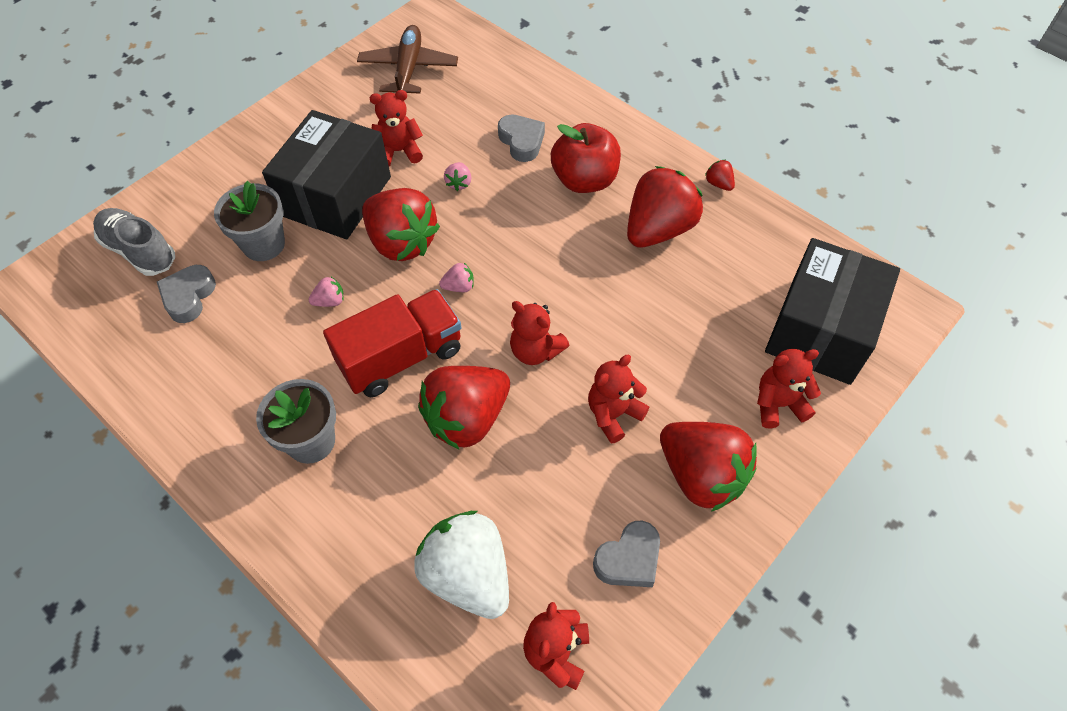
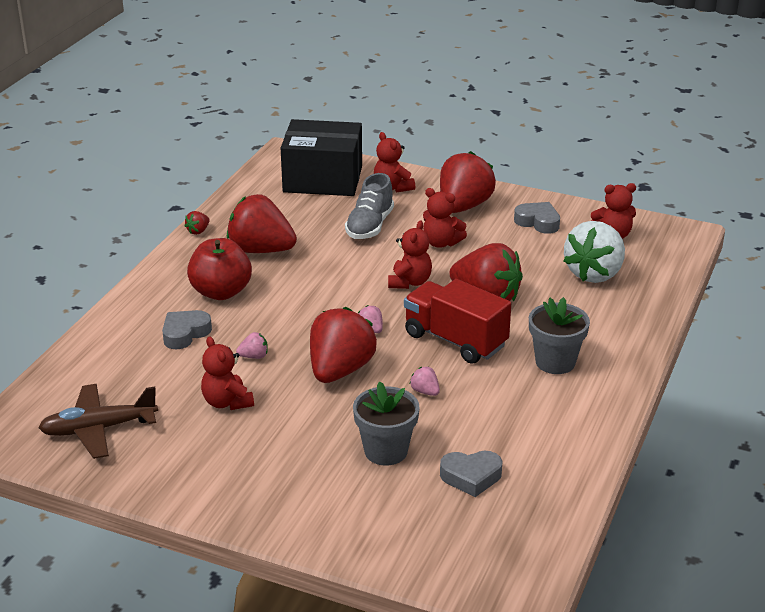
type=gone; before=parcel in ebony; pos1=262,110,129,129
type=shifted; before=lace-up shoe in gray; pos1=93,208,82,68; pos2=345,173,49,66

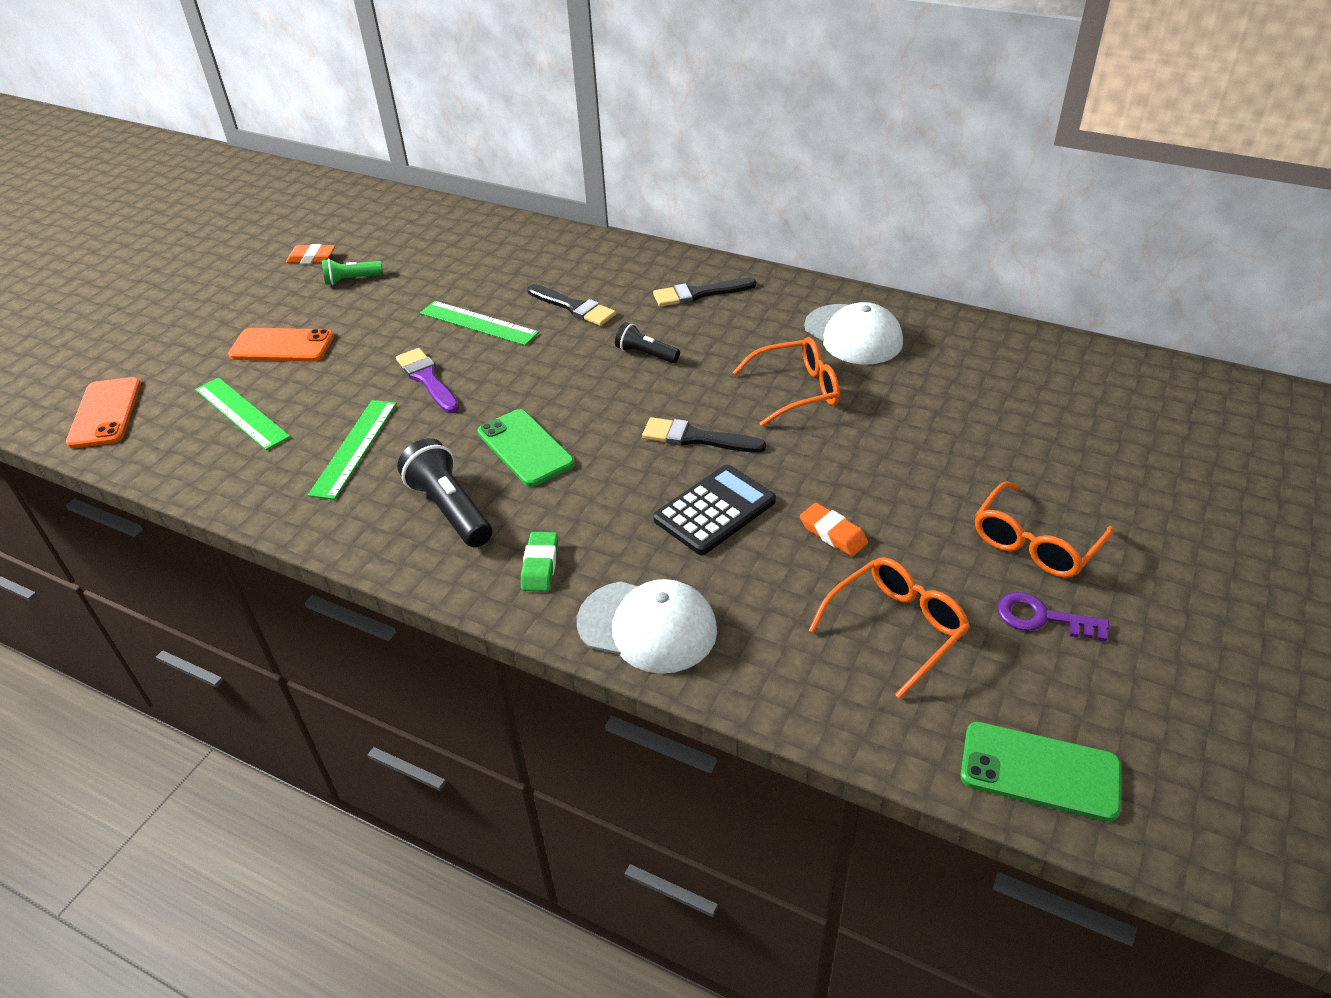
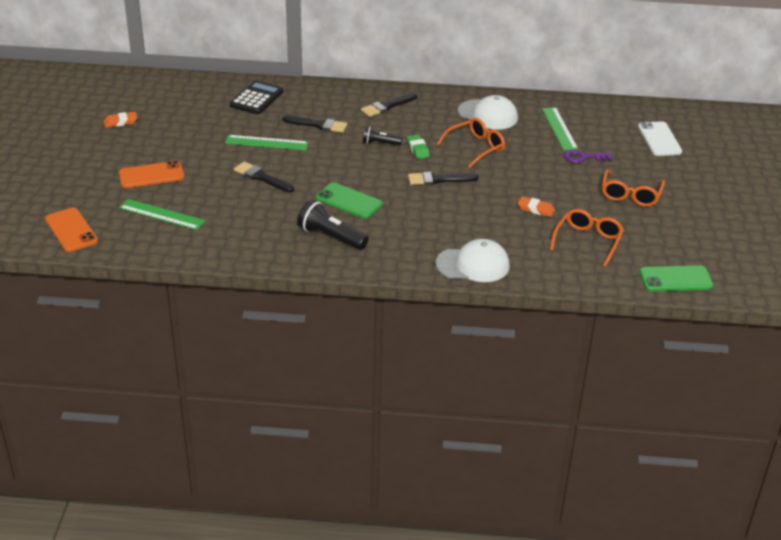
type=gone; before=pocket torch in green; pos1=322,259,61,26
type=new; after=smartphone in white; pos2=638,121,44,35
type=shifted; before=straightedge in green; pos1=308,400,89,100; pos2=542,107,36,44
type=shifted; before=gum eraser in green; pos1=521,532,37,60; pos2=407,135,23,24
type=shifted; before=pocket calculator in ebony; pos1=653,465,123,90; pos2=230,81,53,33
type=shifted; before=door key in purple; pos1=997,592,113,49; pos2=564,150,48,13
type=repainted; before=paint brush in purple; after=paint brush in ebony; pos1=396,348,63,65; pos2=234,161,60,32

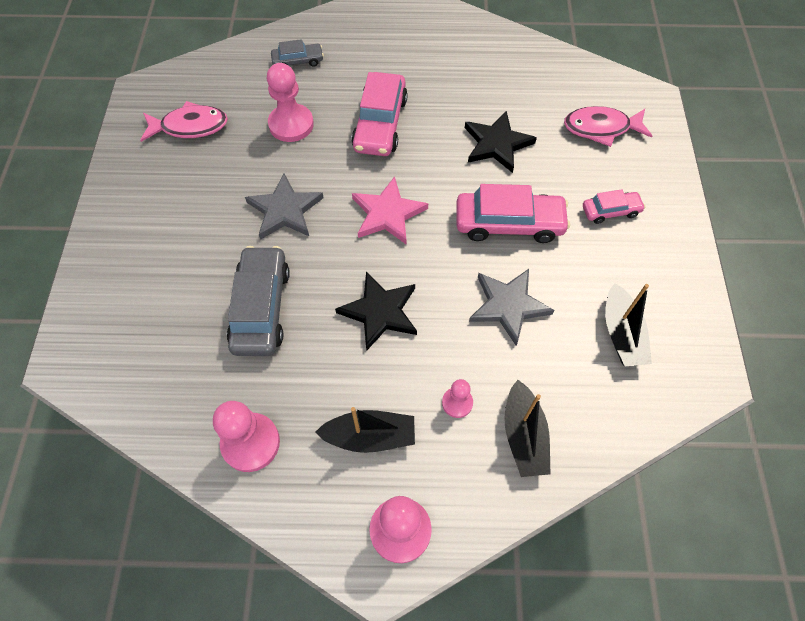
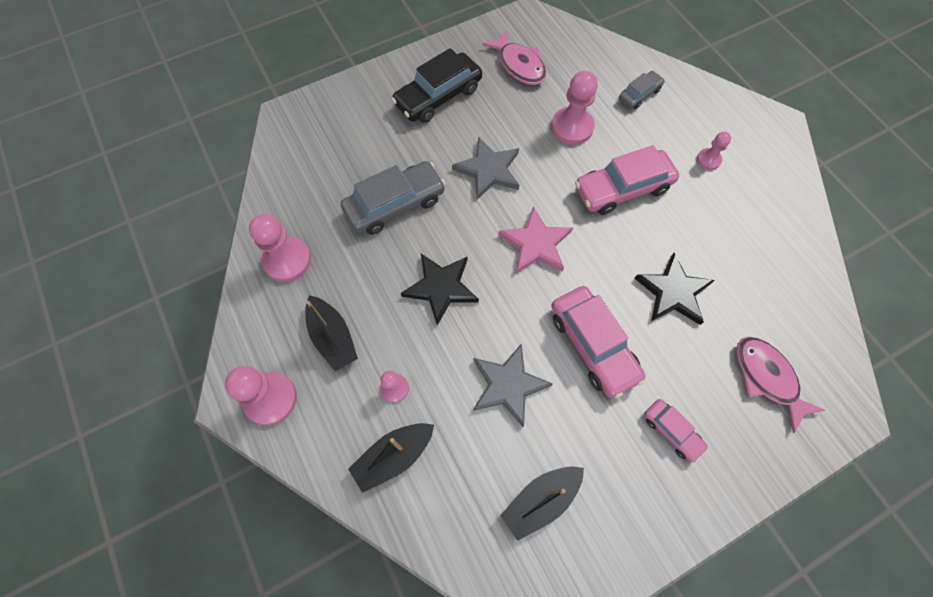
type=new; after=toy car in ebony; pos2=391,48,91,75
type=new; after=chess pawn in rose-pink; pos2=697,132,34,38
type=rotated; before=toy car in gray; pos1=271,39,53,28; pos2=619,71,46,38; turn=-90

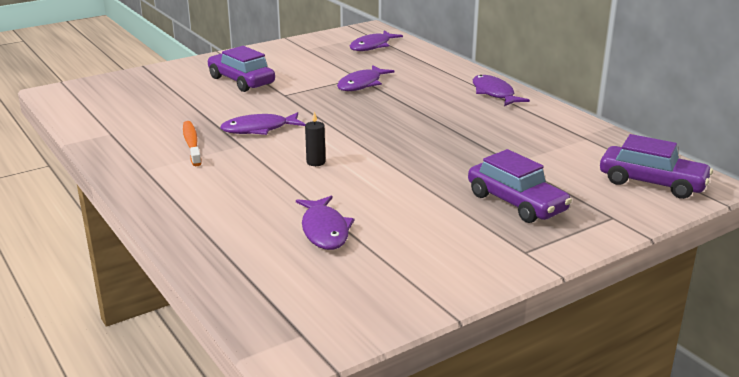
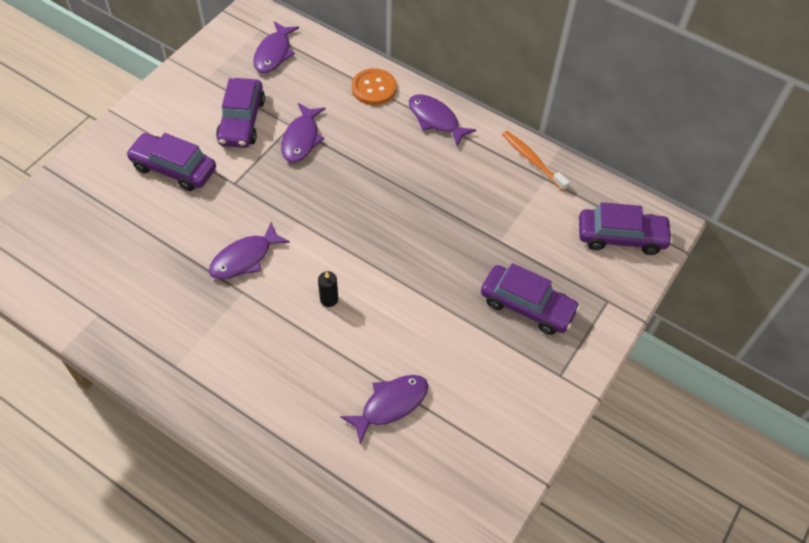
type=new; after=toy car in purple; pos2=216,78,49,70
type=new; after=shirt button in orange-coloured; pos2=352,68,45,37
type=shifted; before=tooth brush in orange-coloured; pos1=183,121,18,45; pos2=502,131,68,60
type=rotated; before=fish figure in purple; pos1=296,196,58,54; pos2=340,375,88,69; turn=-90

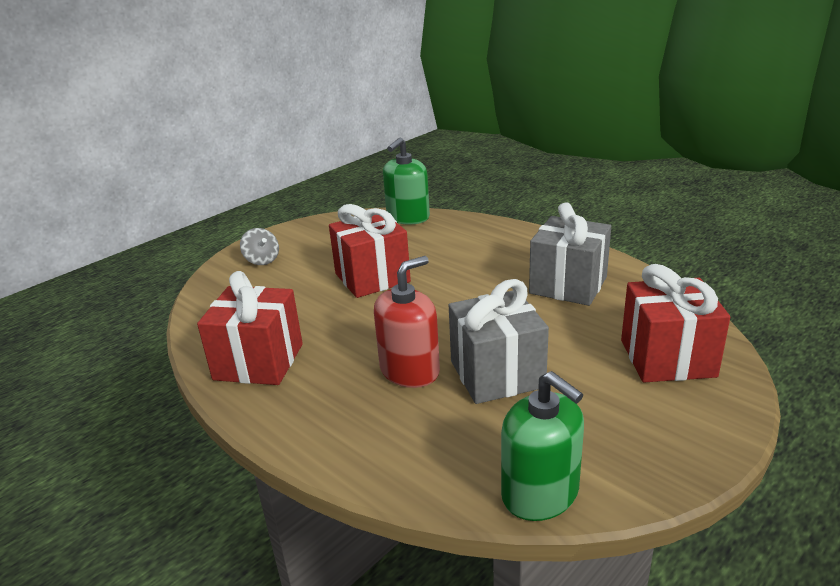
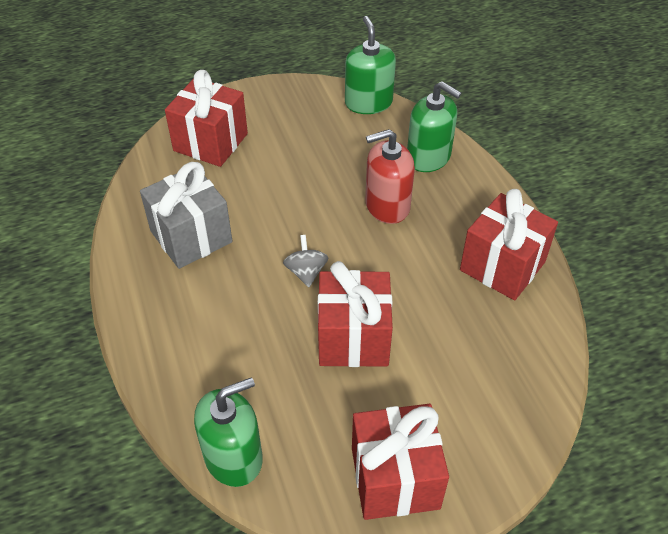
type=gone; before=gift in gray; pos1=449,279,100,125
type=new; after=gift in crimson; pos2=352,404,97,116
type=new; after=soap dispenser in green; pos2=407,81,55,91
type=shifted; before=spinning top in gray; pos1=240,228,39,37; pos2=283,235,46,52

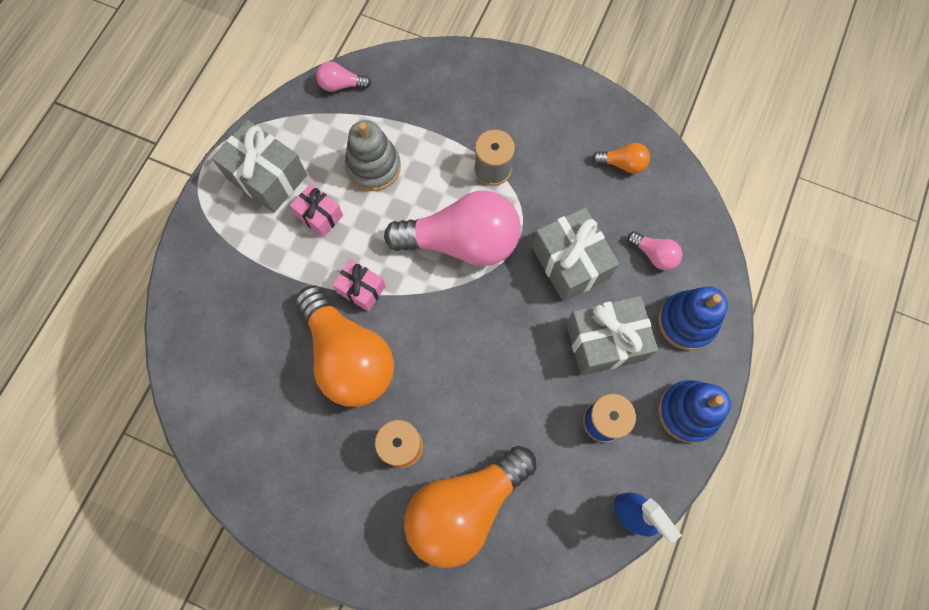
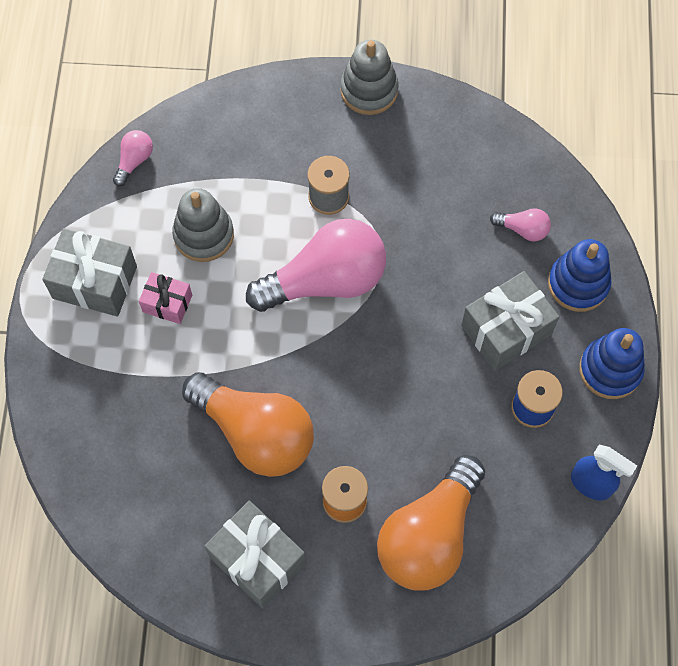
type=gone; before=gift in rose-pink; pos1=332,259,54,53
type=gone; before=lightbulb in orange-coloured; pos1=592,143,58,30
type=new; after=stacking rings in gray; pos2=340,40,59,75
type=shifted; before=gift in gray; pos1=532,207,87,95; pos2=204,501,102,107
type=rotated; before=lightbulb in rose-pink; pos1=316,61,55,31; pos2=113,130,40,56; turn=135

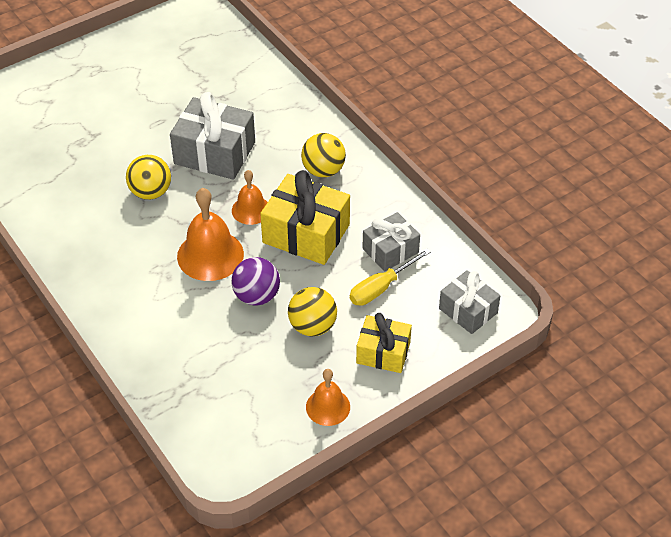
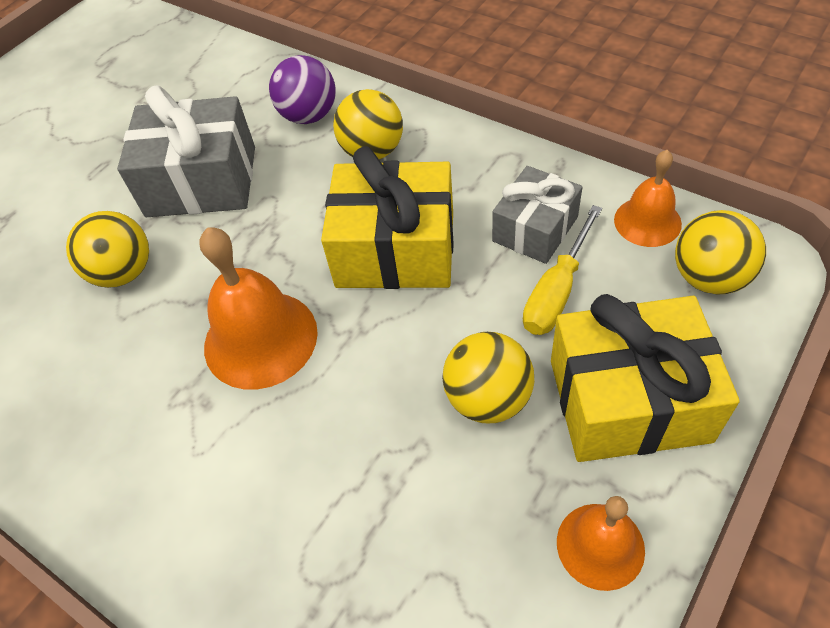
type=shifted; before=sphere in purple; pos1=231,257,49,49; pos2=269,55,66,69
type=shifted; before=bell in orange-coloured; pos1=232,170,36,55; pos2=614,150,68,97
type=swapped; before=gift in gray; after=sphere in bright yellow; pos1=439,270,62,64; pos2=675,210,91,85
type=scaled; before=gift in bright yellow; pos1=356,313,56,60; pos2=551,294,189,168; scale=1.62

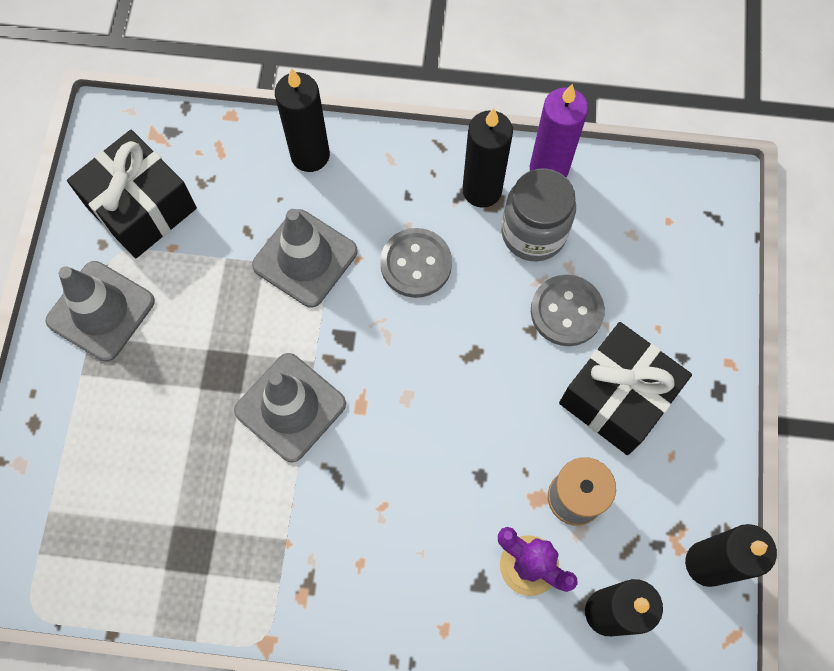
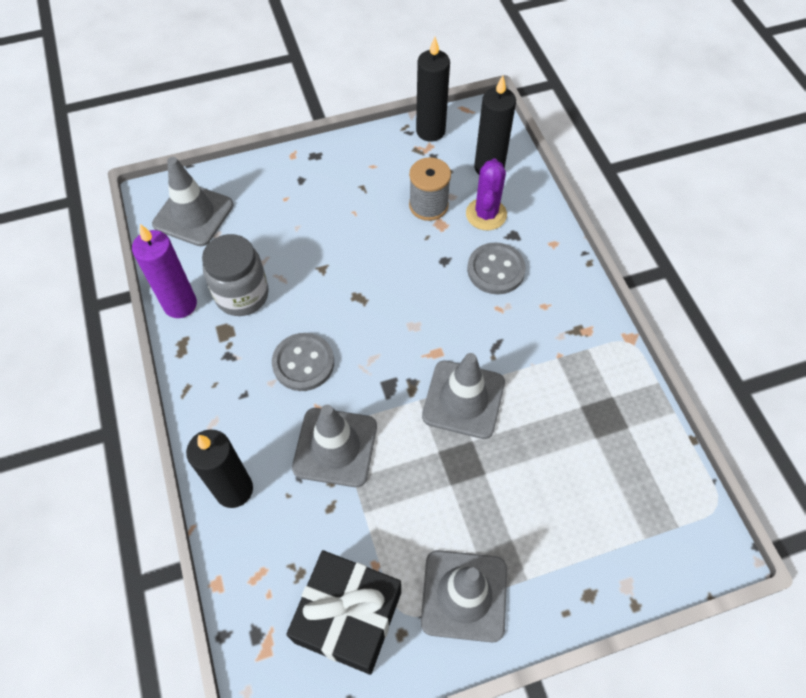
type=gone; before=wax candle in ebony; pos1=462,108,51,100
type=gone; before=gift in ebony; pos1=559,322,133,133
type=new; after=traffic cone in gray; pos2=152,157,81,89
type=shifted; before=shirt button in gray; pos1=531,275,74,71; pos2=467,242,59,52

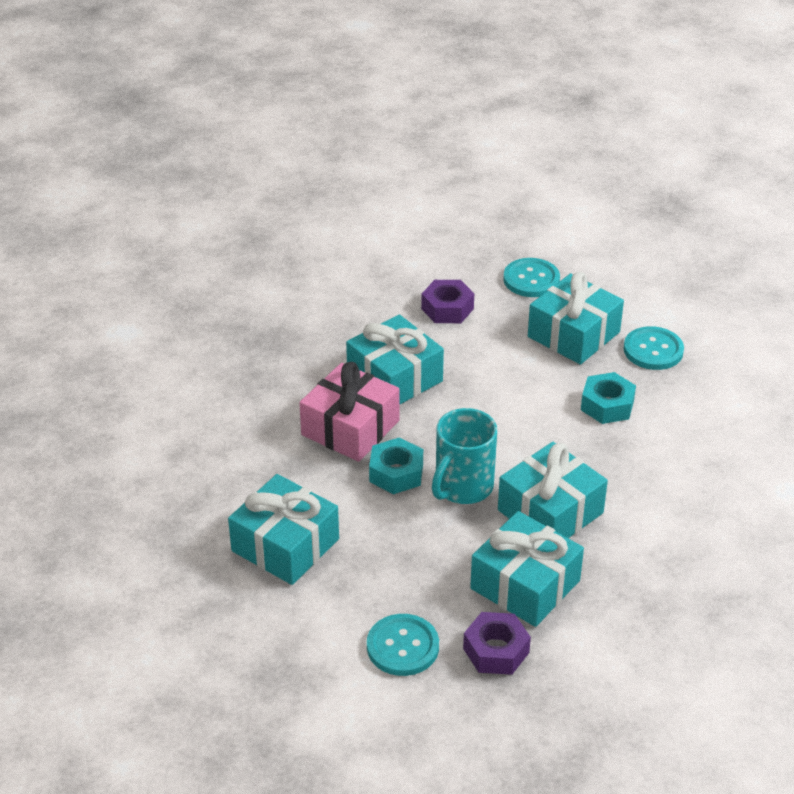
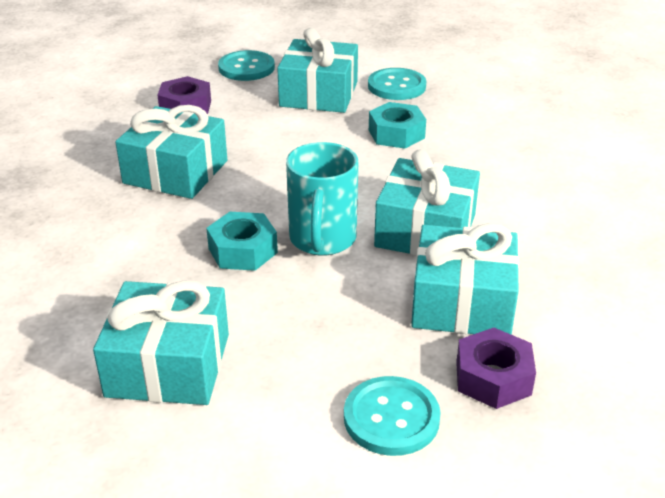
type=gone; before=gift in rose-pink; pos1=299,362,100,100

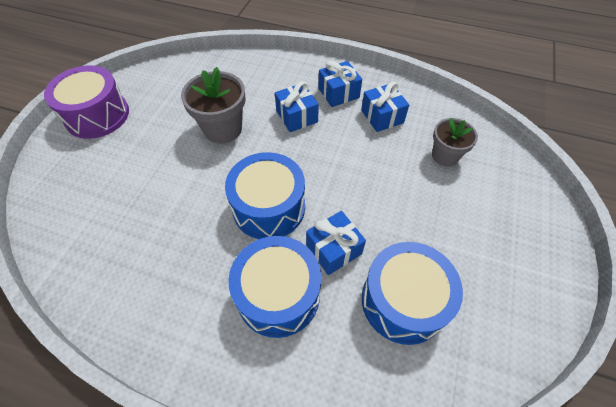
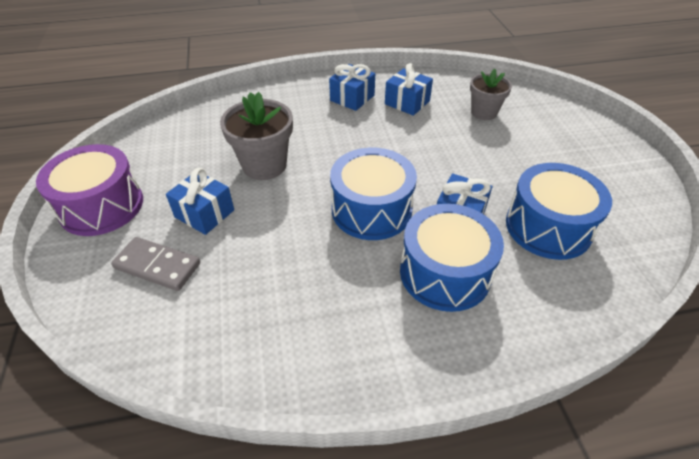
type=new; after=domino tile in gray; pos2=111,237,89,54
type=shifted; before=gift in royal blue; pos1=275,81,44,51; pos2=166,168,68,67

